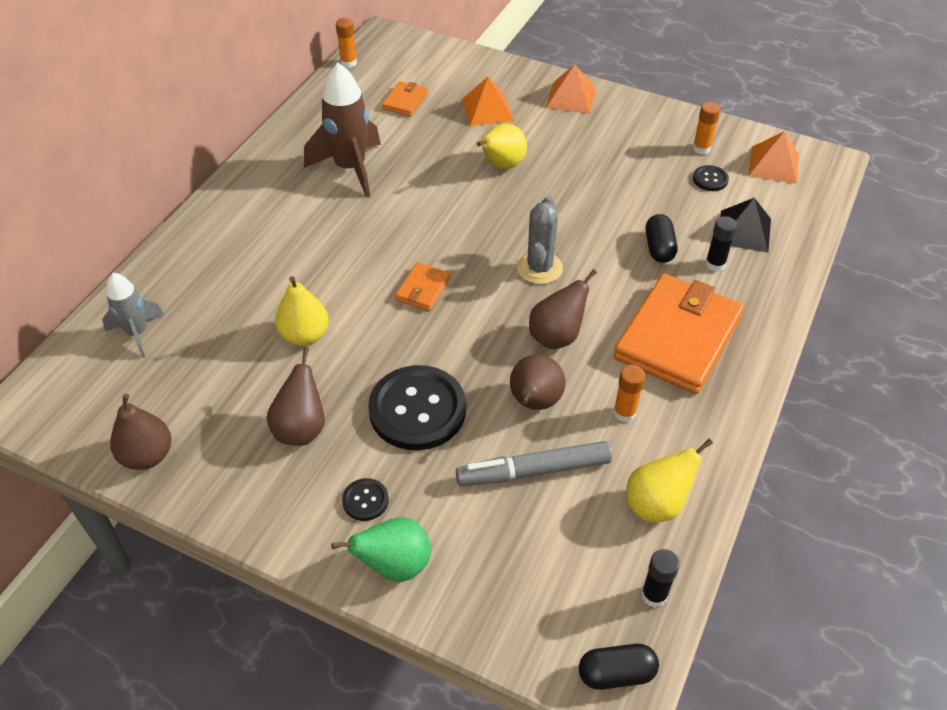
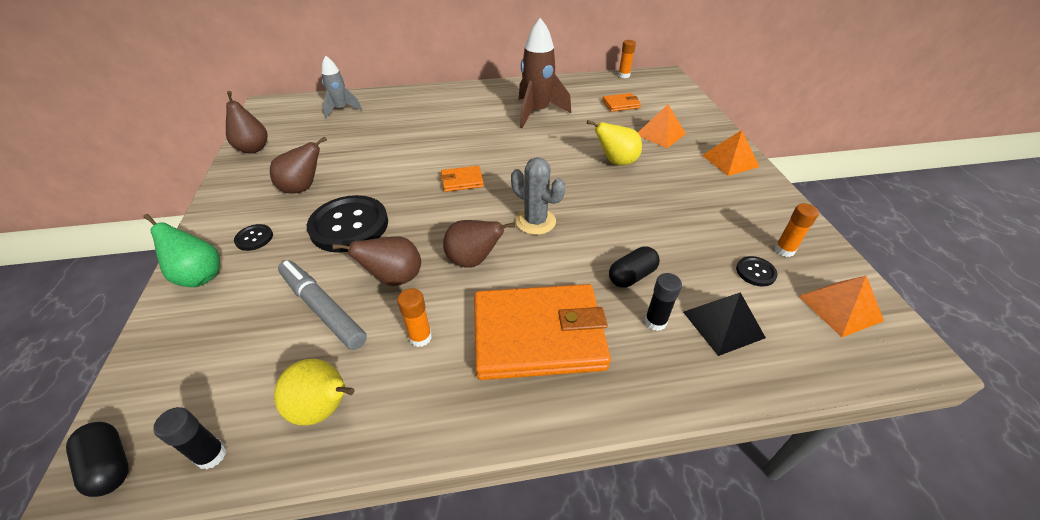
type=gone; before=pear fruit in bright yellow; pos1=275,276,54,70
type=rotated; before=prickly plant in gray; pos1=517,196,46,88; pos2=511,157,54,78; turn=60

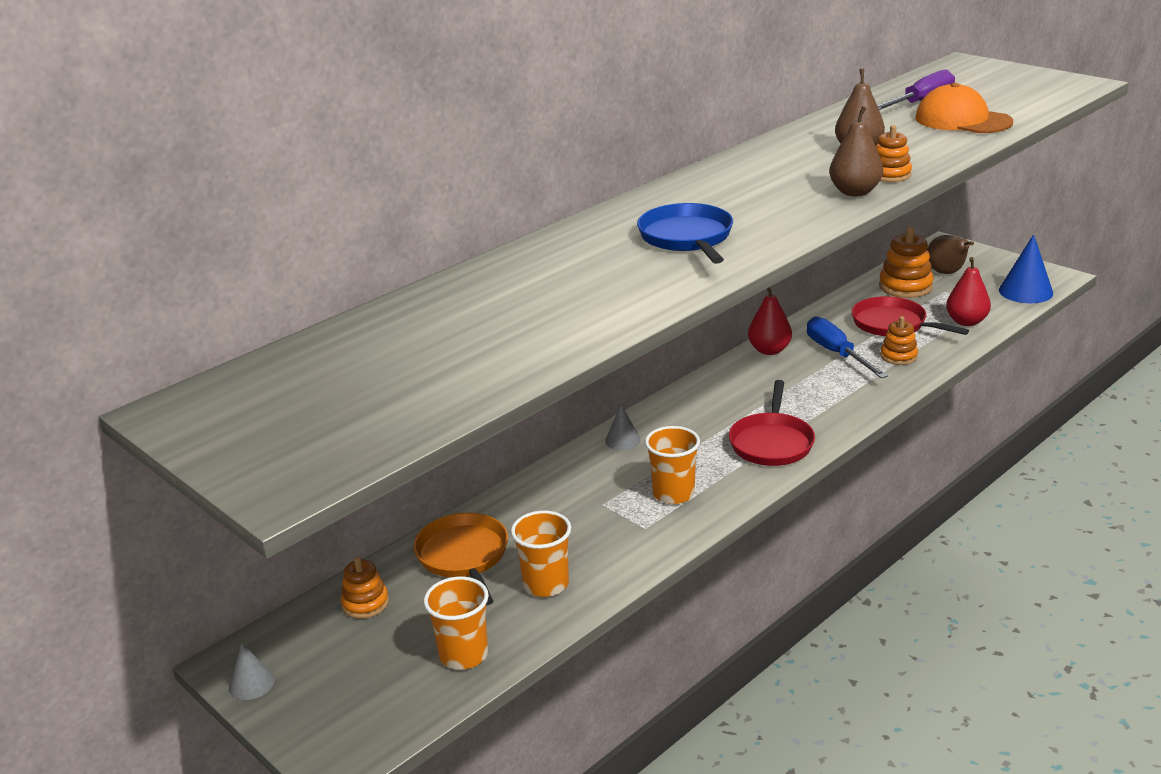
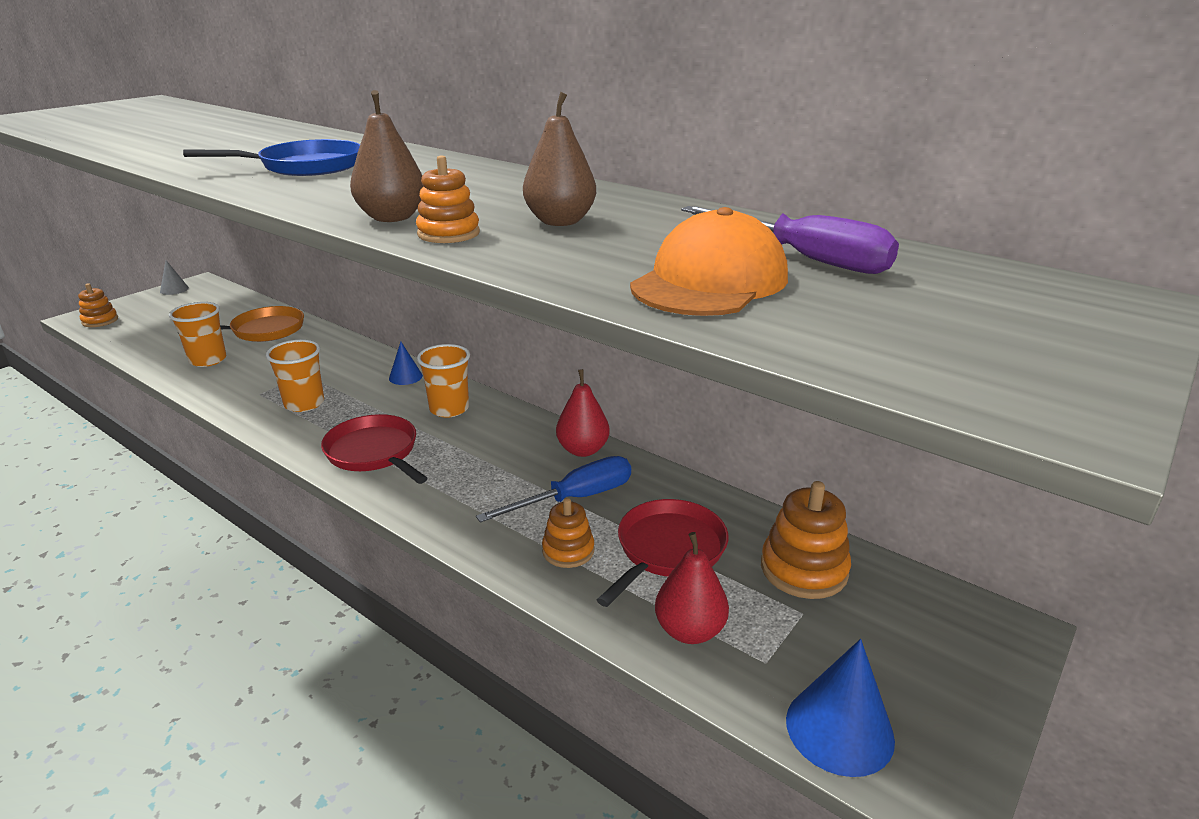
type=gone; before=pear fruit in dark brown; pos1=927,235,47,39
type=shifted; before=stacking rings in orange-coloured; pos1=341,557,48,62; pos2=78,283,40,44
type=shifted; before=cup in orange-coloured; pos1=424,577,65,93; pos2=417,344,53,74
type=repainted; before=cone shape in gray; after=cone shape in royal blue; pos1=605,405,36,45; pos2=389,342,34,43
type=rotated; before=frying pan in crimson; pos1=729,380,86,86; pos2=321,414,107,70; turn=45

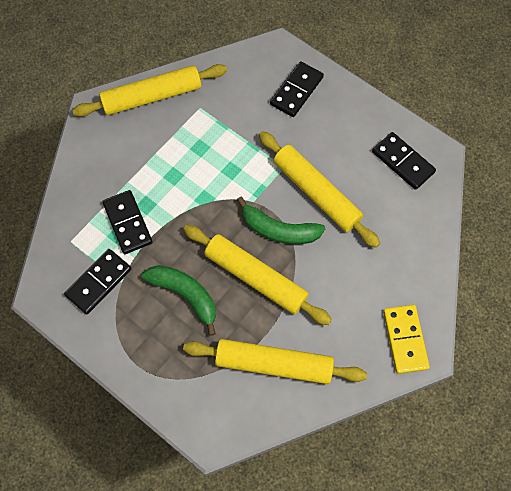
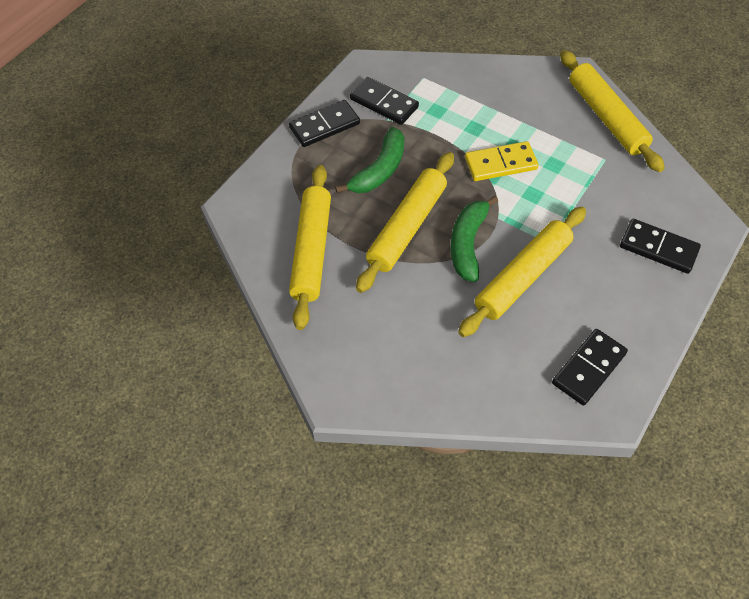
type=shifted; before=domino tile in ebony; pos1=102,190,51,64; pos2=289,100,71,47
type=shifted; before=domino tile in bright yellow; pos1=383,305,47,69; pos2=465,141,74,40

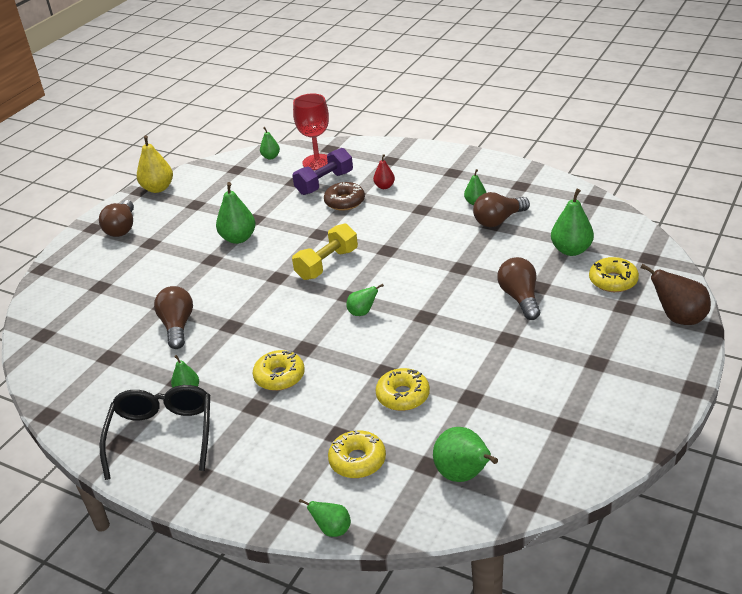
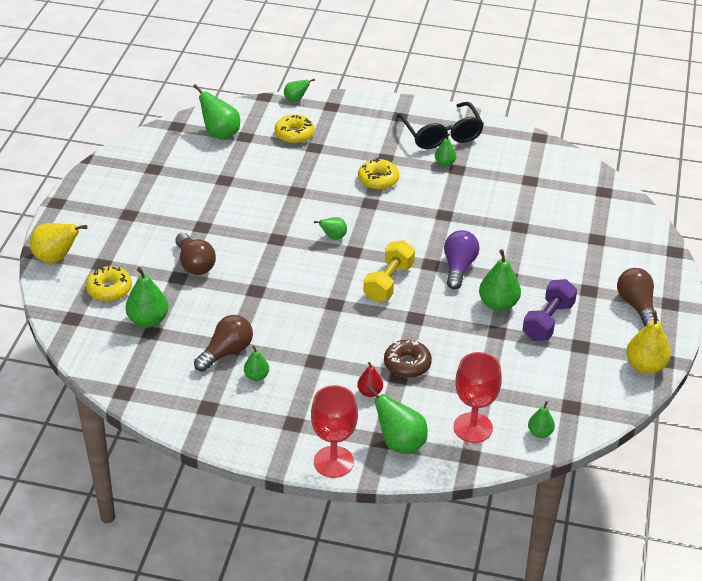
type=gone; before=lightbulb in dark brown; pos1=154,286,39,63
type=gone; before=doughnut in bright yellow; pos1=375,368,55,43
type=new; after=chalice in crimson; pos2=311,385,47,93
type=new; after=pear fruit in green; pos2=367,385,61,69
type=new; after=lightbulb in purple; pos2=444,230,35,59
type=shifted; before=hand weight in purple; pos1=292,148,61,47; pos2=522,279,55,62
type=repainted; before=pear fruit in dark brown; after=pear fruit in bright yellow; pos1=640,264,71,61; pos2=30,223,57,40

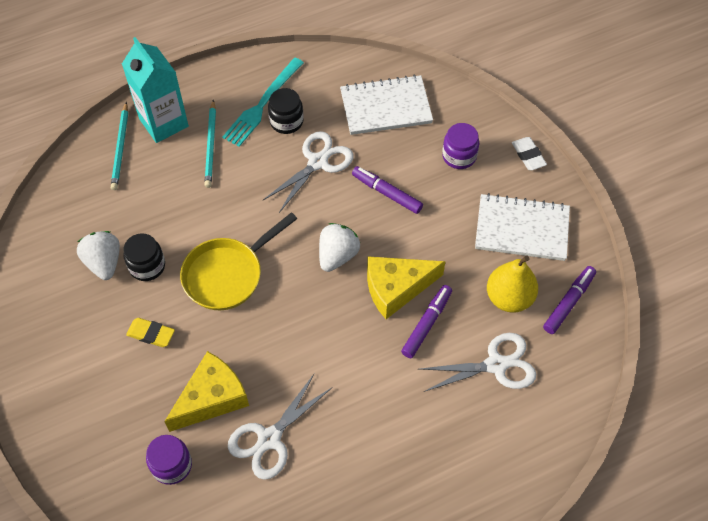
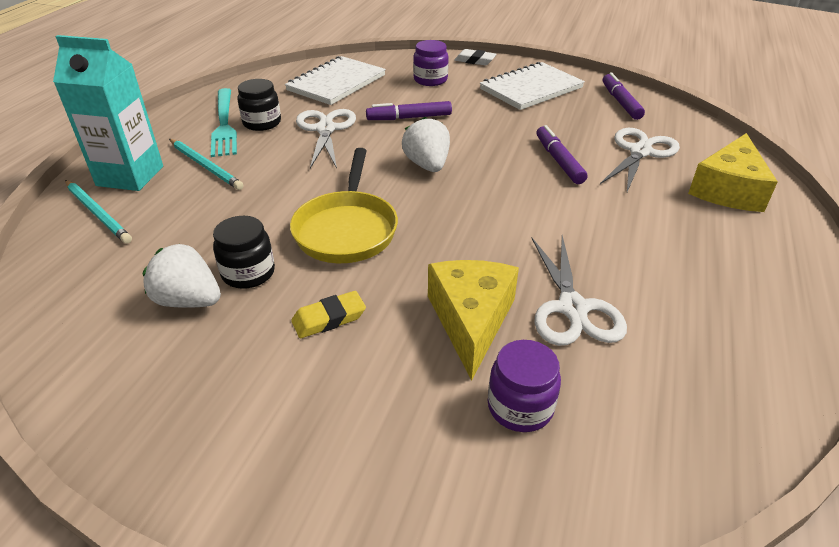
type=gone; before=pear fruit in bright yellow; pos1=487,255,51,58
type=shifted; before=piece of cheese in bright yellow; pos1=367,256,79,63; pos2=688,133,90,79

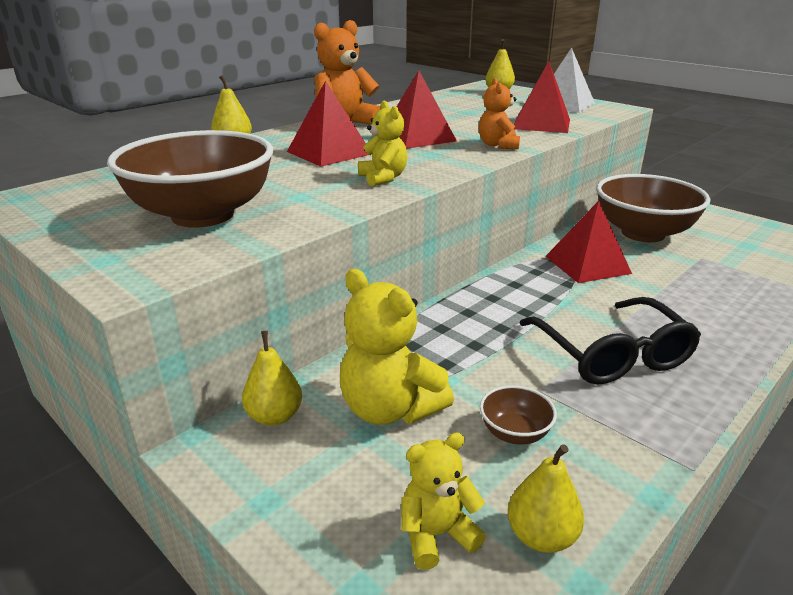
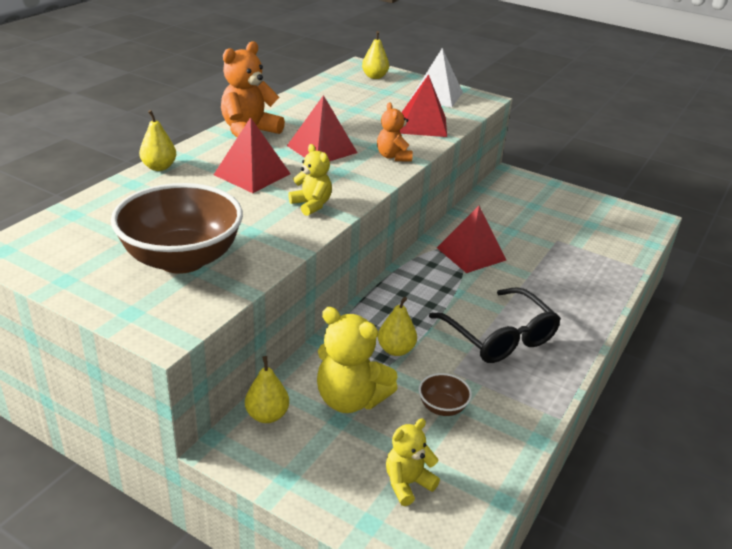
type=gone; before=deep dish in dark brown; pos1=596,174,115,68
type=shifted; before=pear fruit in bright yellow; pos1=508,444,76,109; pos2=378,297,39,59

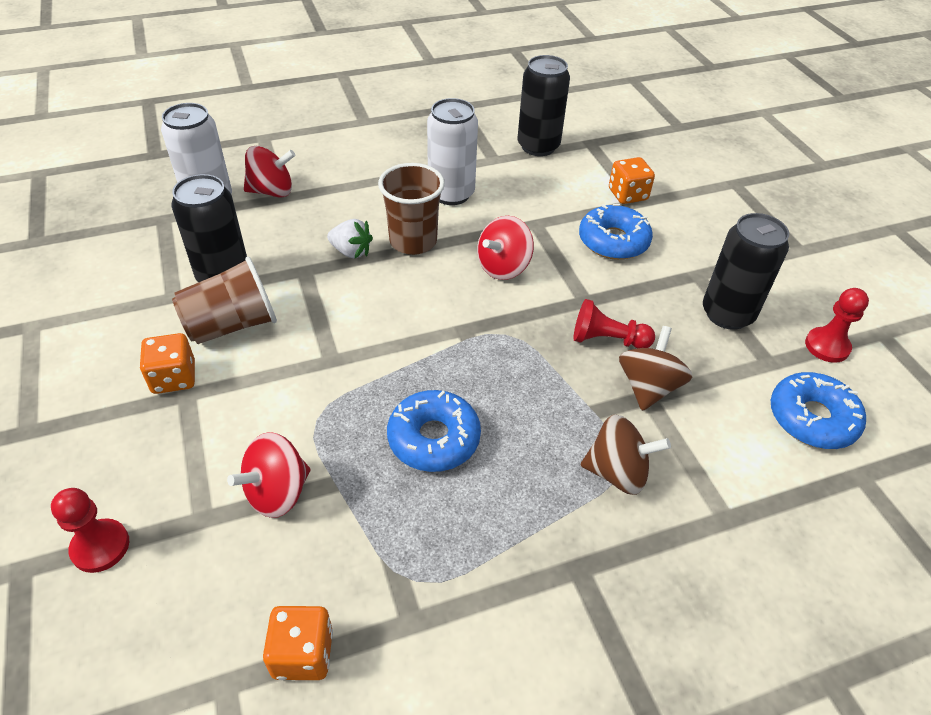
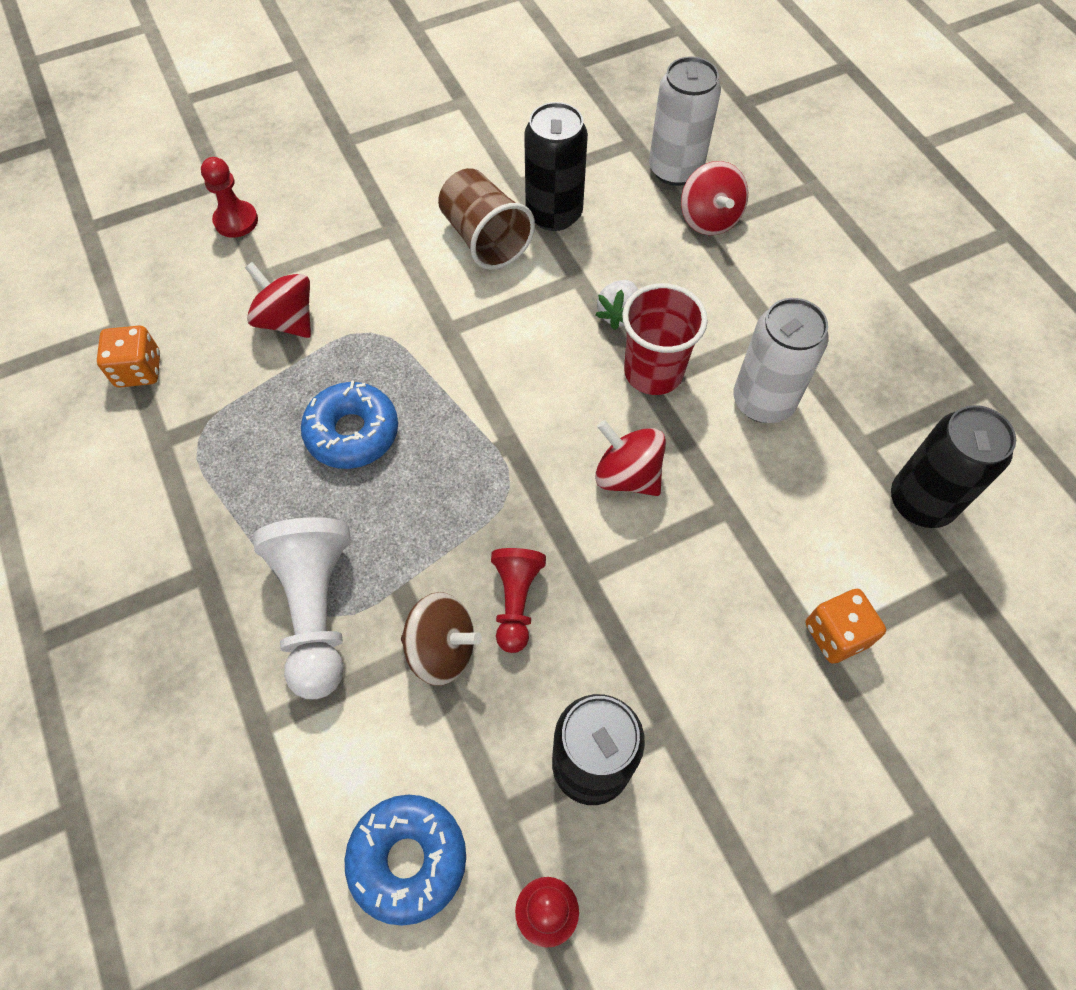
type=gone; before=dice in orange-coloured; pos1=140,333,55,61
type=gone; before=doughnut in royal blue; pos1=579,204,74,56
type=swapped; before=spinning top in dark brown; after=chess pawn in white; pos1=581,414,90,81; pos2=253,517,98,182
type=repainted; before=cup in dark brown; after=cup in crimson; pos1=378,163,67,92; pos2=622,283,86,112

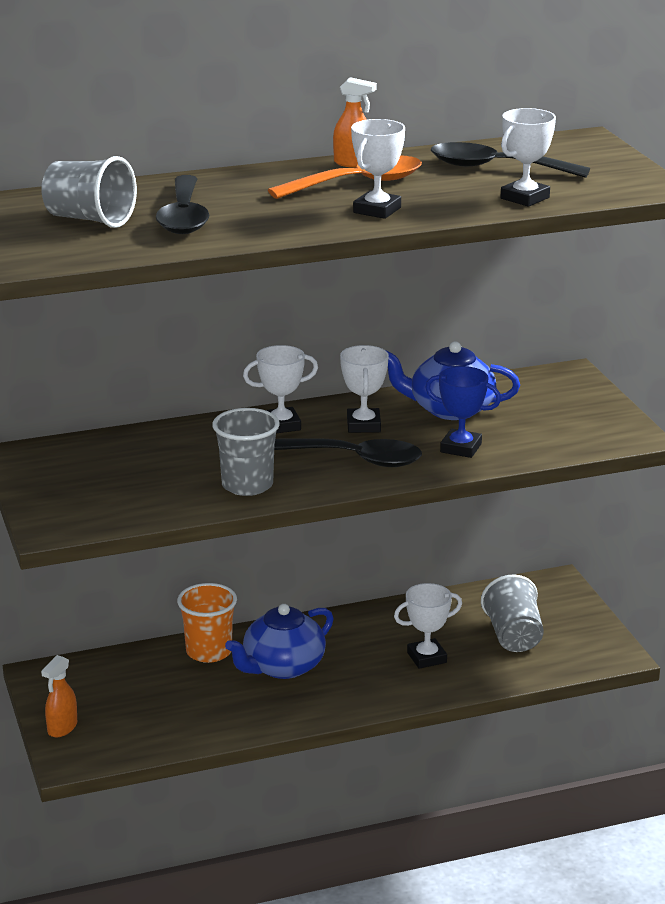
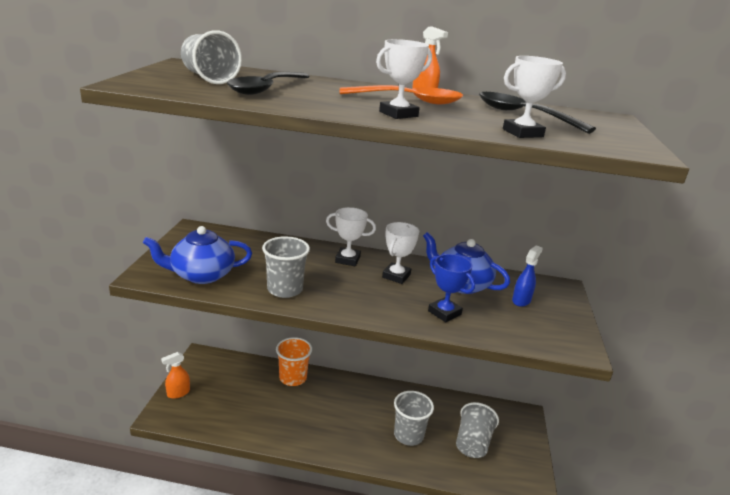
type=gone; before=spoon in ebony; pos1=274,438,148,29
type=new; after=sprayer in royal blue; pos2=512,245,31,62
type=shifted; before=tea pot in royal blue; pos1=225,604,109,75; pos2=143,226,109,58
type=swapped; before=prize cup in white; after=cup in gray; pos1=394,583,68,86; pos2=394,391,40,55

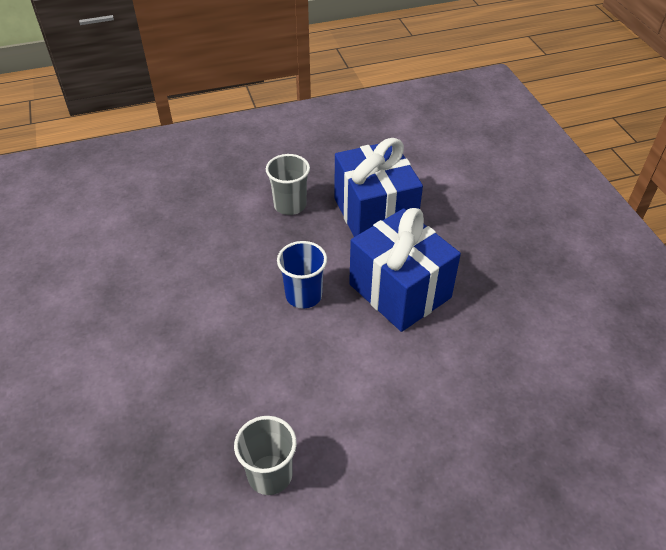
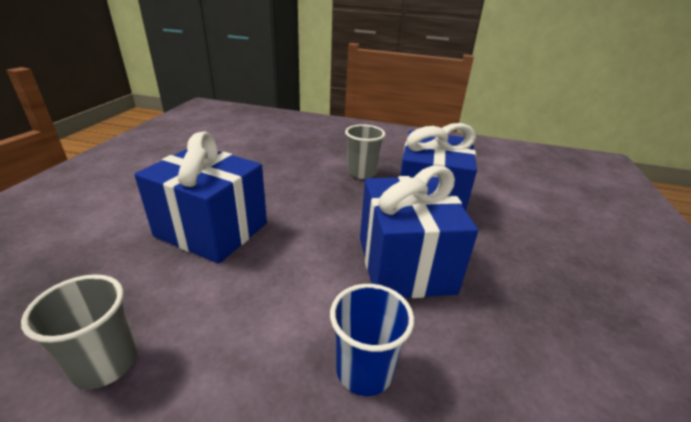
type=new; after=gift in royal blue; pos2=134,131,133,133
type=shifted; before=cup in royal blue; pos1=277,241,50,67; pos2=330,284,84,112

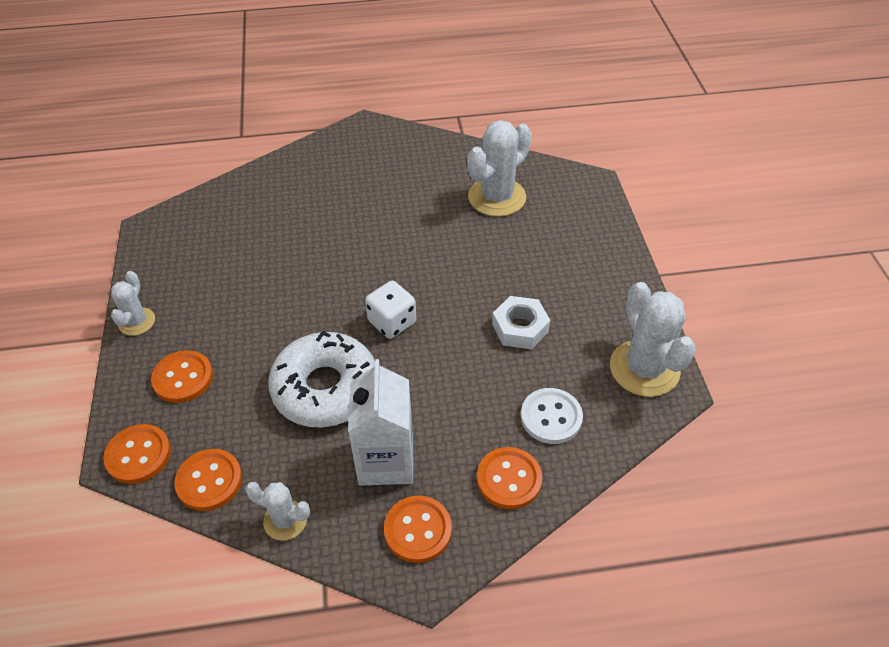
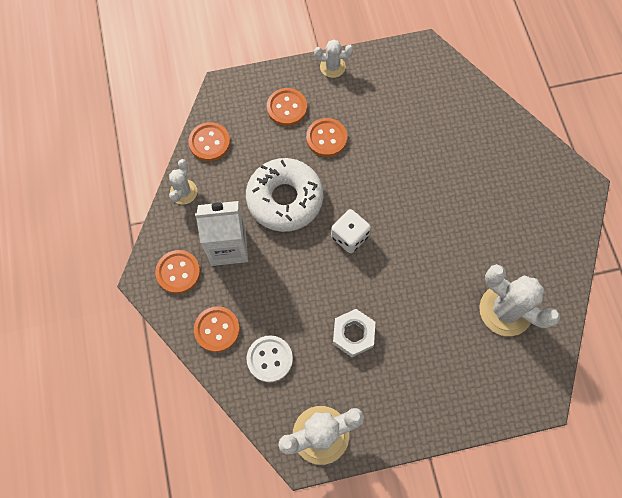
type=shifted; before=shirt button in orange-coloured; pos1=103,424,68,60; pos2=306,118,41,39

